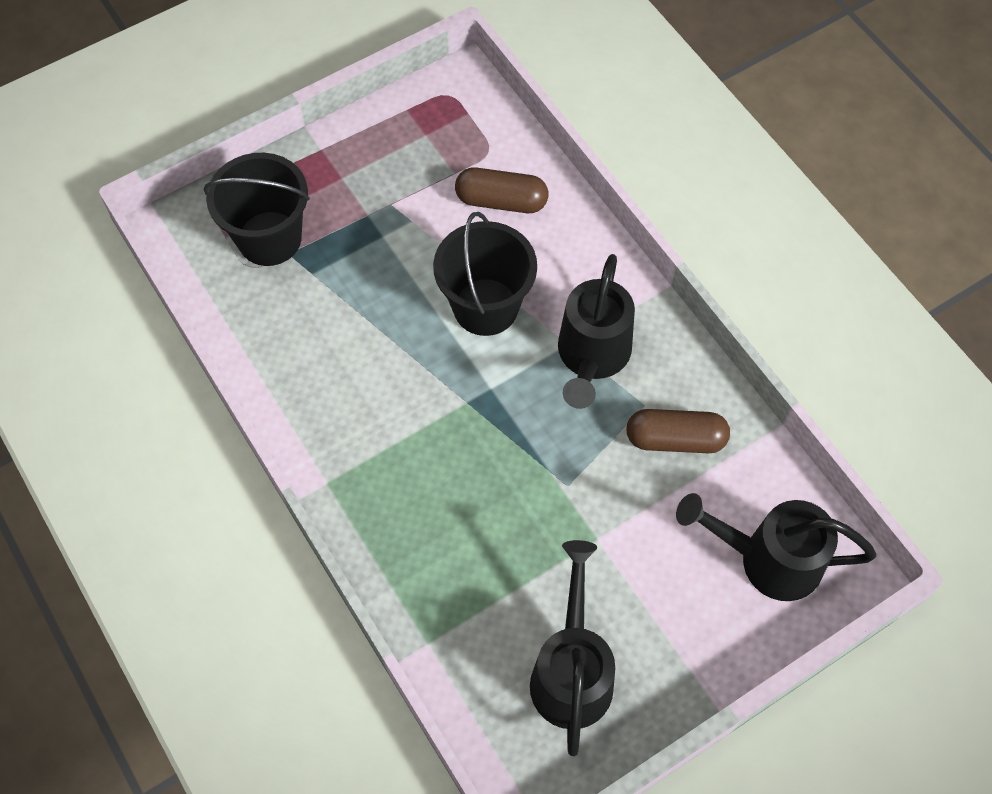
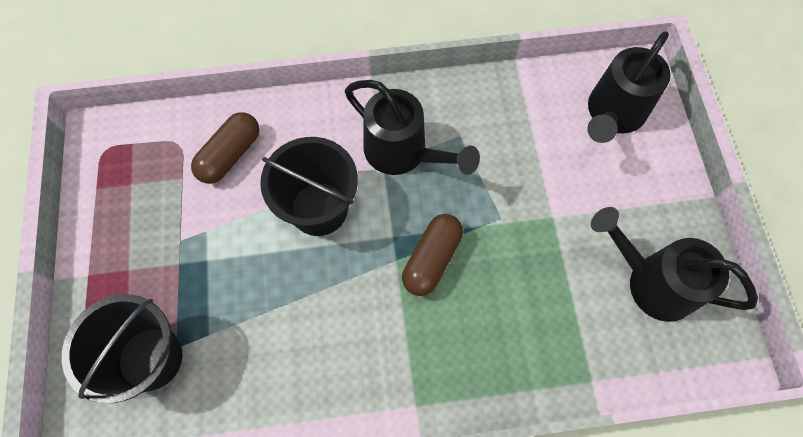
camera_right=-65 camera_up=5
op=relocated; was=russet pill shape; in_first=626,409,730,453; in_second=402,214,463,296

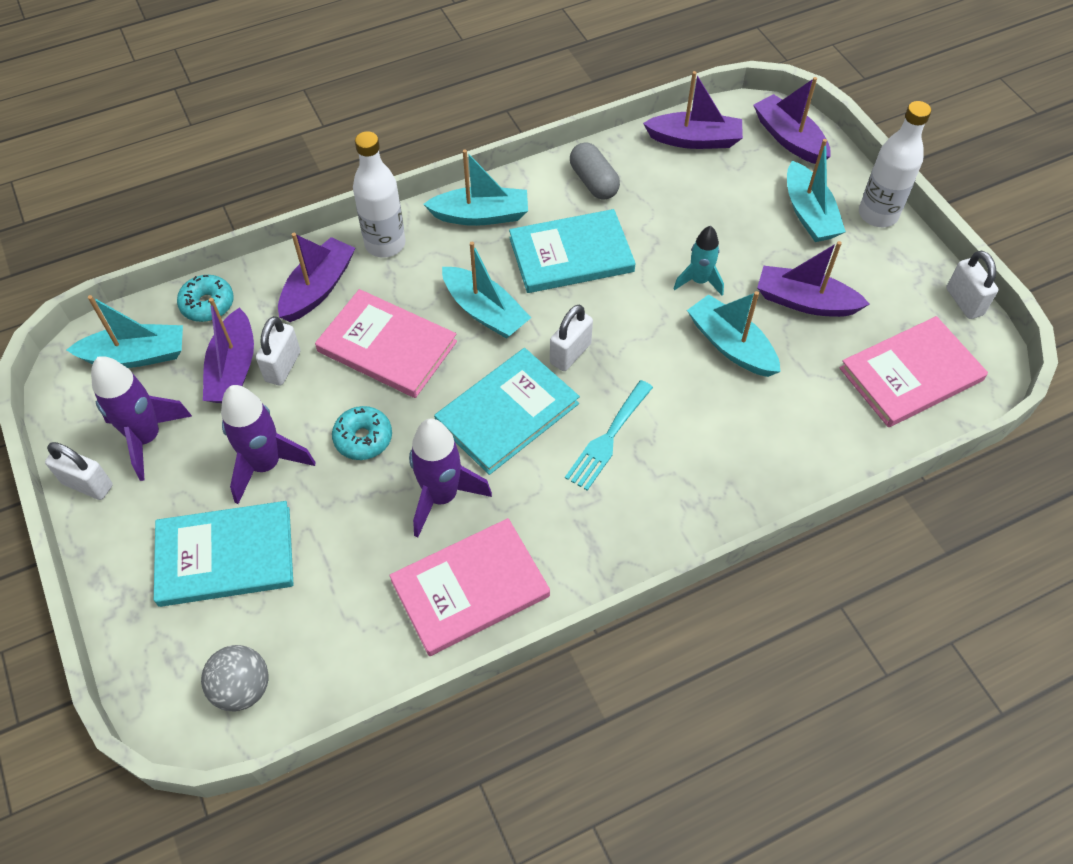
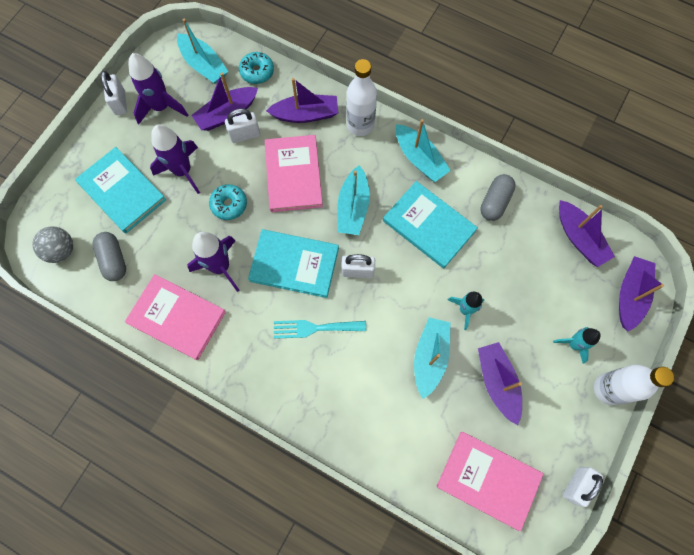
camera_right=55 camera_up=15
op=exchanged; was=teal boat; now=teal spaceship; in_first=787,139,846,242; in_second=553,327,601,364
op=appeared; now=ash-grey pill shape; in_second=93,232,126,281

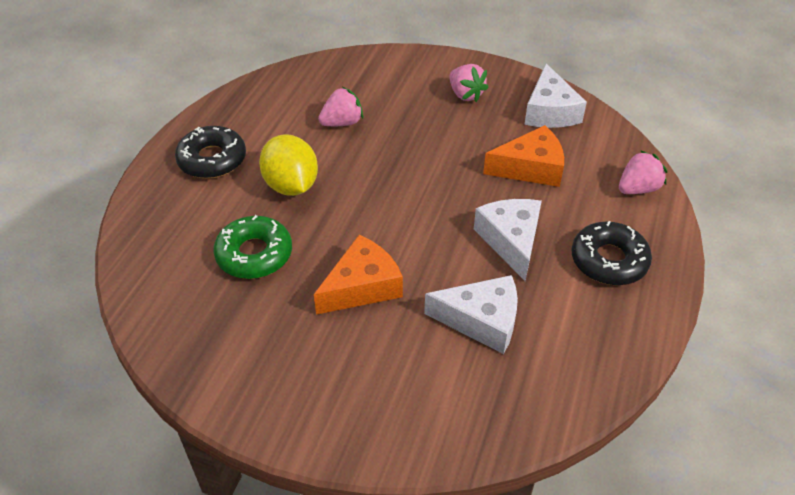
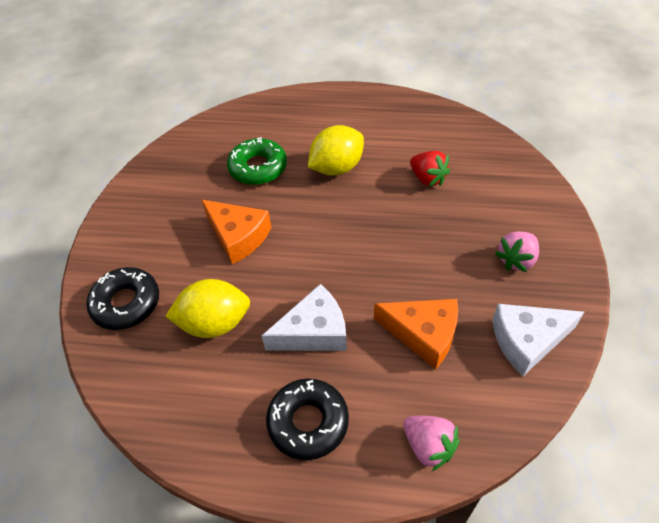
camera_right=80 camera_up=5
op=relocated; was=ebony glazed donut; in_first=175,126,246,179; in_second=86,267,159,330
op=colour; was=rose-pink toy strawberry; now=scarlet toy strawberry; in_first=318,87,363,126; in_second=410,151,450,187
op=exchanged; was=pure white piece of cheese; now=yellow lemon; in_first=424,275,518,354; in_second=165,279,250,338
op=spun; was=orange piece of cheese; in_first=483,125,564,187; in_second=374,299,458,370; clockwise=-45

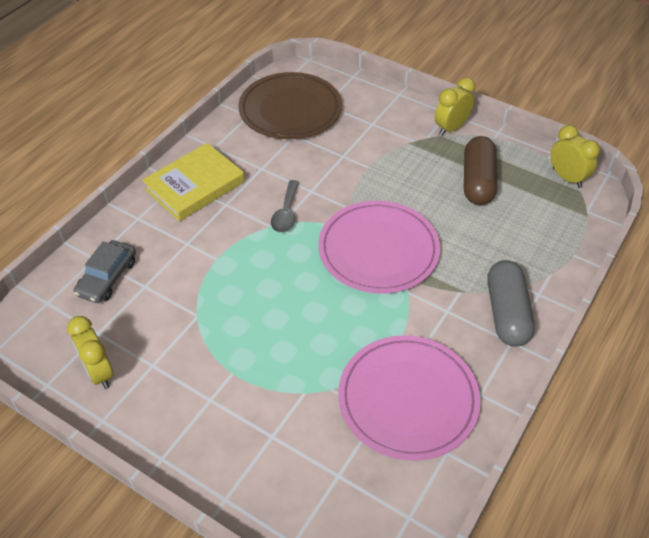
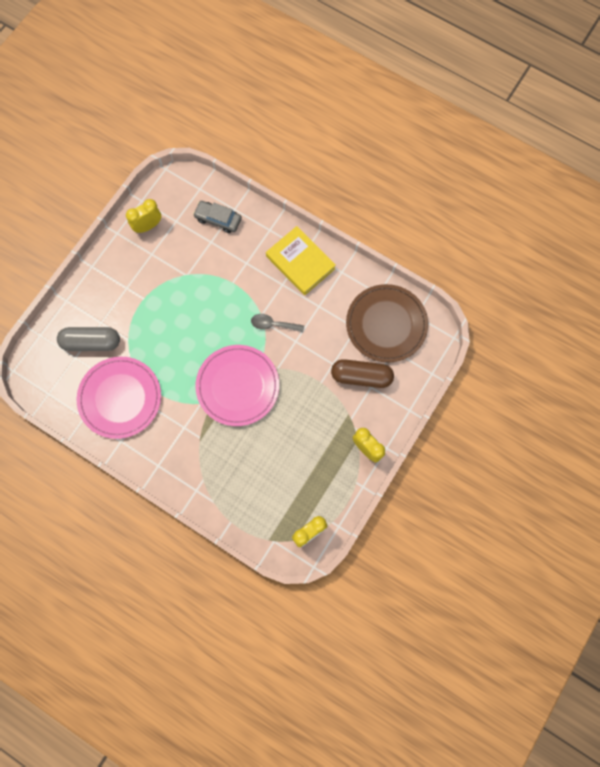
camera_right=90 camera_up=25
op=relocated; was=russet pill shape; in_first=464,136,497,205; in_second=331,359,394,388
op=relocated; was=ash-grey pill shape; in_first=487,260,535,347; in_second=57,327,120,351

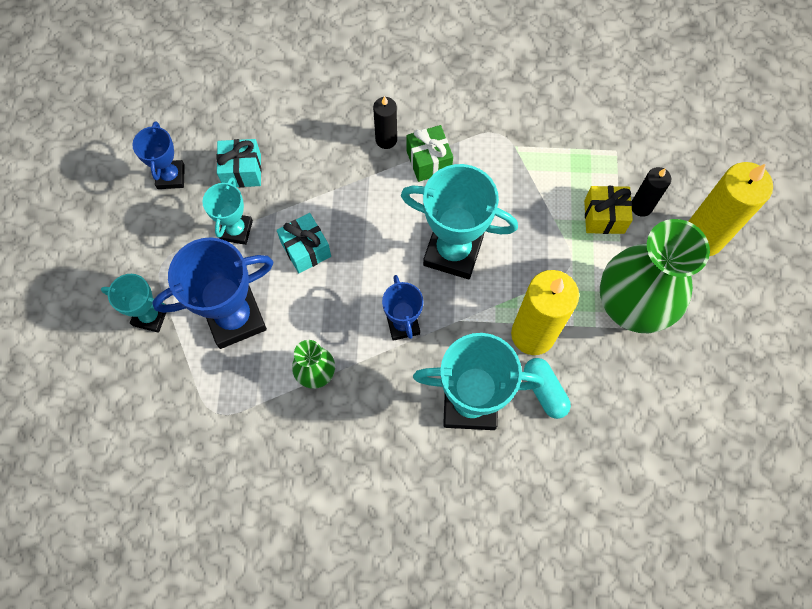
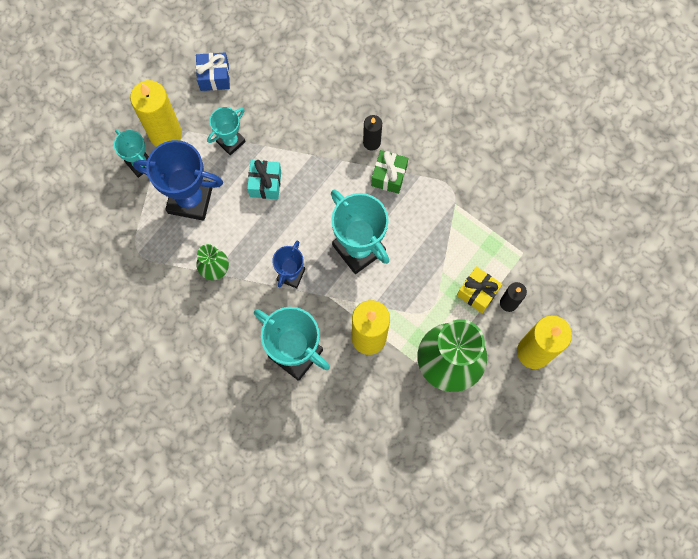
camera_right=35 camera_up=5
op=exchanged; was=royal blue trophy; now=royal blue gift; in_first=132,121,185,189; in_second=196,53,230,91
op=missing; was=teal gift; in_first=216,139,262,188
op=missing; was=teal pill shape; in_first=524,358,571,419
op=appeared; now=yellow wax candle; in_second=130,80,182,147

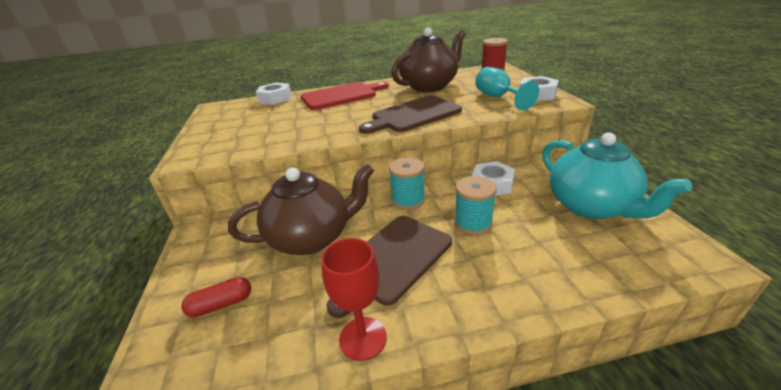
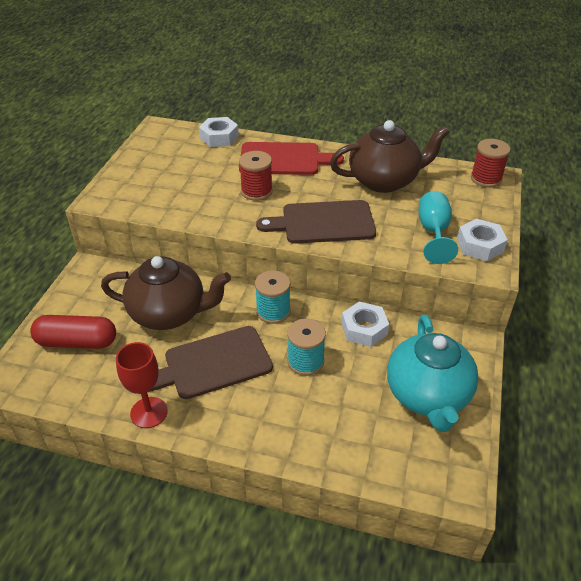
camera_right=25 camera_up=10
op=size; was=scarlet pill shape; in_first=181,277,251,318; in_second=30,315,116,349; ratio=1.66
op=appeared; now=scarlet reel of thread; in_second=239,151,273,201

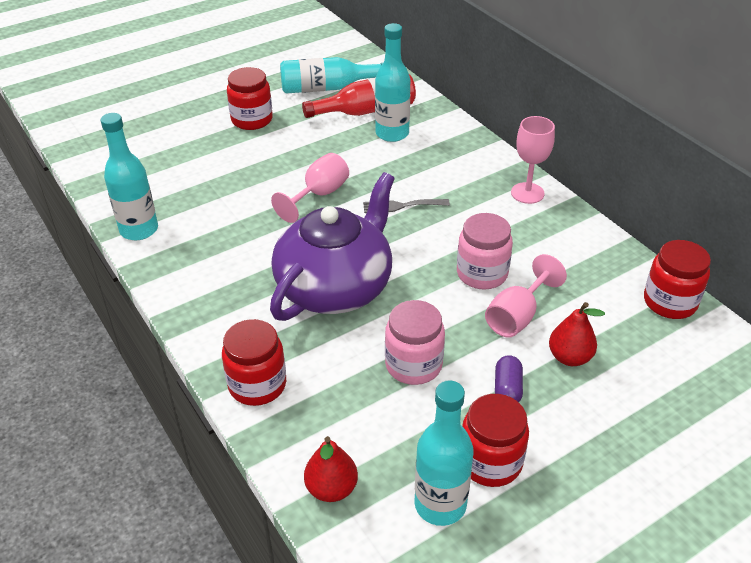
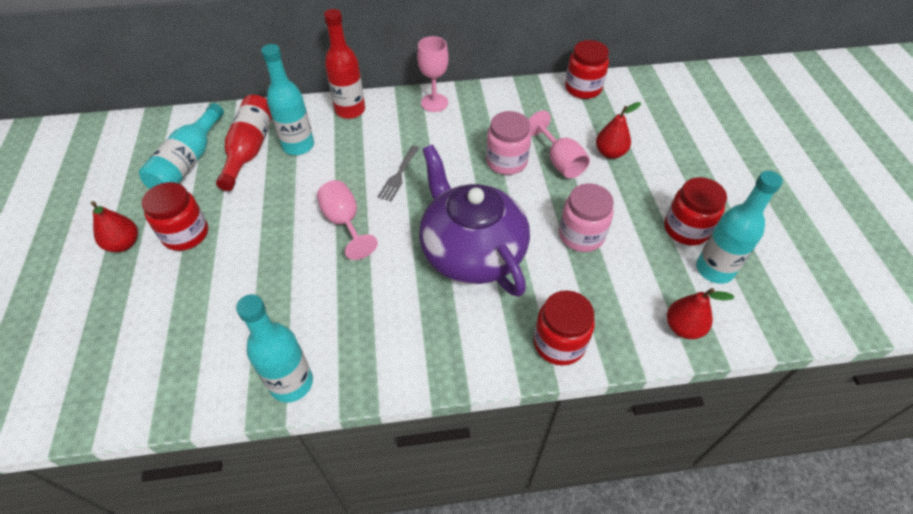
camera_right=-65 camera_up=10
op=missing; was=royal purple pill shape; in_first=495,355,523,402
op=appeared; now=scarlet pear; in_second=91,201,138,252
op=appeared; now=scarlet bottle; in_second=324,9,365,119

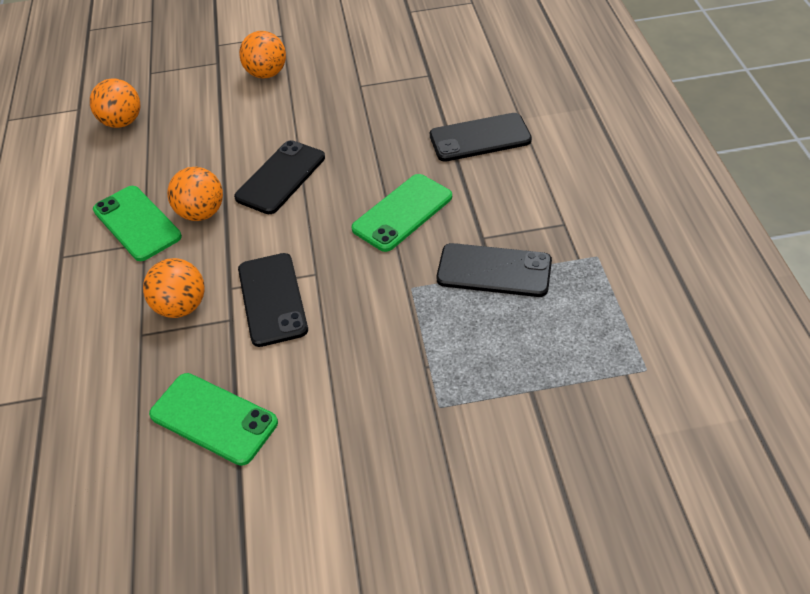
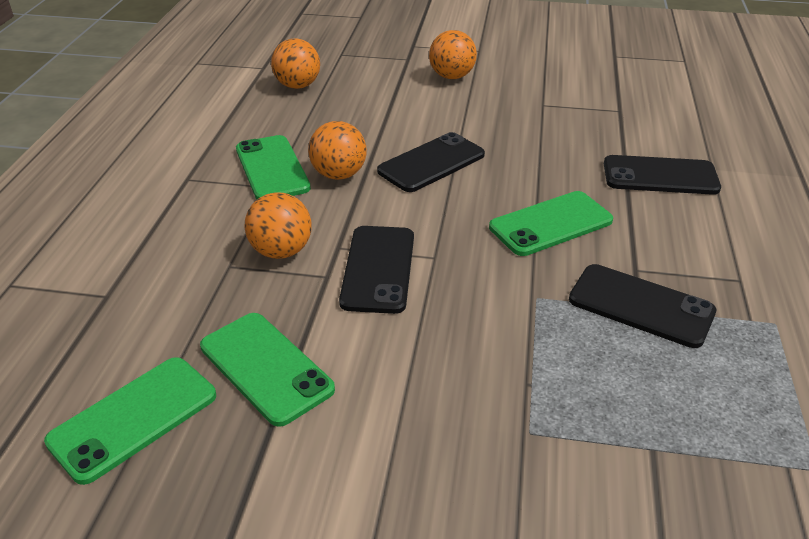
camera_right=15 camera_up=-10
op=appeared; now=leaf-green mobile phone; in_second=44,357,216,485

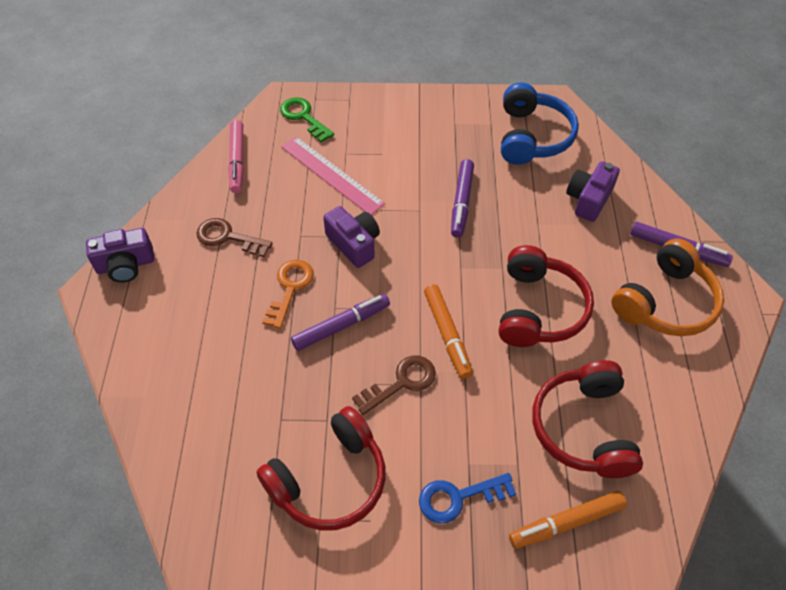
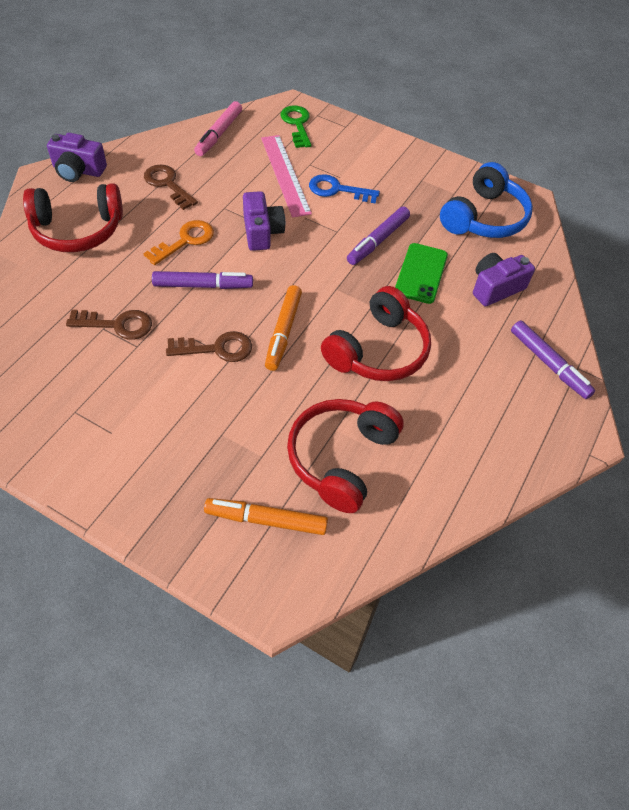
camera_right=25 camera_up=0
op=relocated; was=scarlet headset; in_first=256,406,386,531; in_second=23,183,123,252
op=relocated; was=royal blue key; in_first=419,473,516,523; in_second=309,174,380,204
op=missing; was=orange headset; in_first=611,238,724,336
op=appeared; now=russet key; in_second=66,310,152,340
op=appeared; now=leaf-green mobile phone; in_second=395,243,448,304

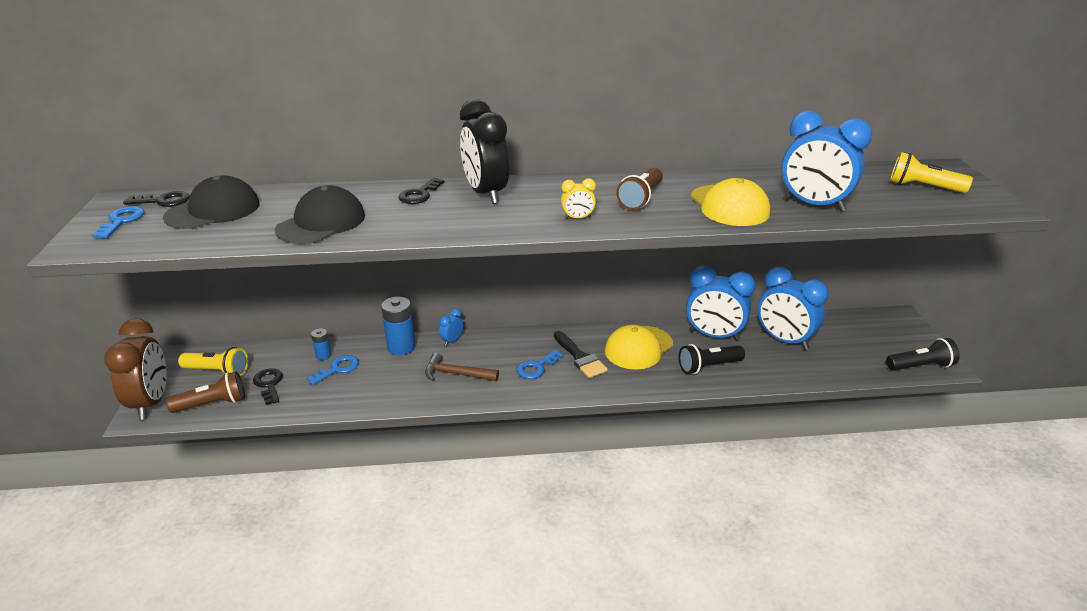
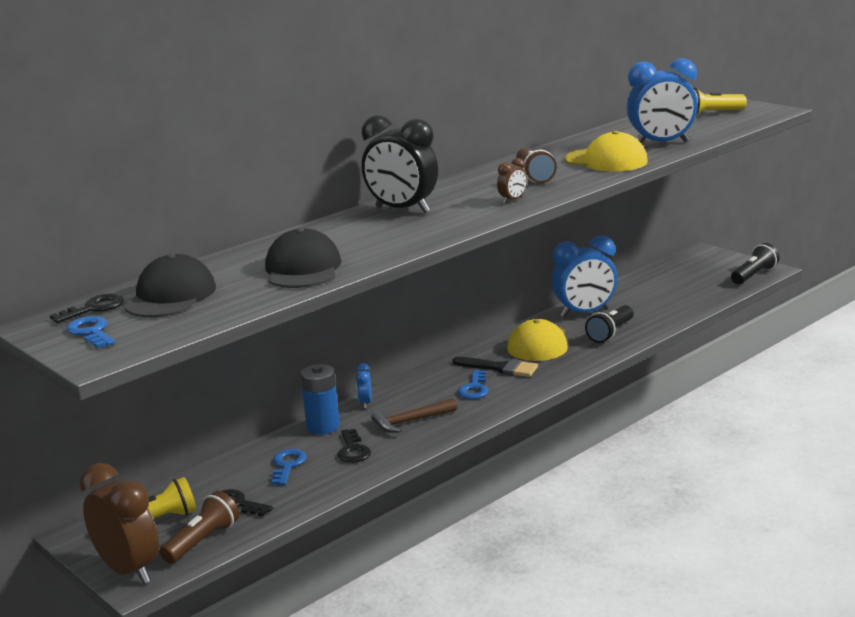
camera_right=-35 camera_up=-10
op=missing; was=royal blue battery; in_first=311,328,332,360
op=relocated; was=ebony key; in_first=398,178,444,204; in_second=338,429,371,463
op=colour; was=yellow alarm clock; now=russet alarm clock; in_first=561,179,596,219; in_second=497,158,527,204
op=missing; was=royal blue alarm clock; in_first=758,266,829,350

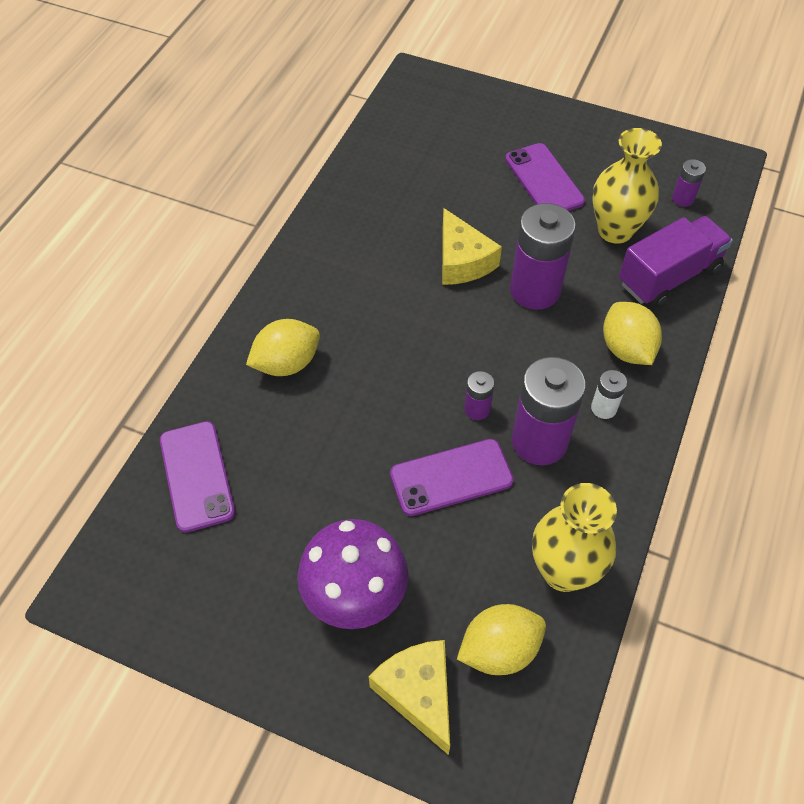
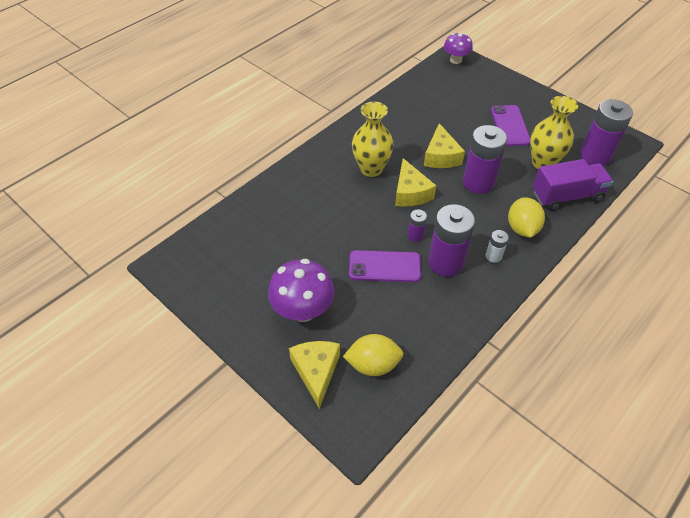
camera_right=20 camera_up=-5
op=missing; was=royal purple mobile phone; in_first=160,421,235,533
op=missing; was=yellow lemon; in_first=246,319,320,376
op=relocated; was=yellow vase; in_first=532,483,617,592; in_second=352,101,393,177
op=size; was=royal purple battery; in_first=672,159,706,207; in_second=580,99,633,166; ratio=2.13
op=appeared; now=yellow piece of cheese; in_second=395,158,436,207
op=appeared; now=royal purple toadstool; in_second=444,33,473,64

